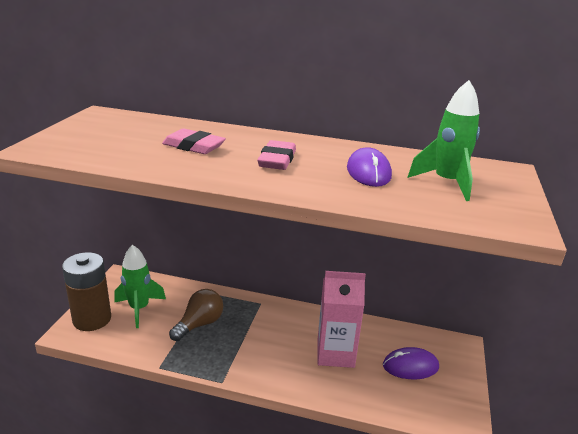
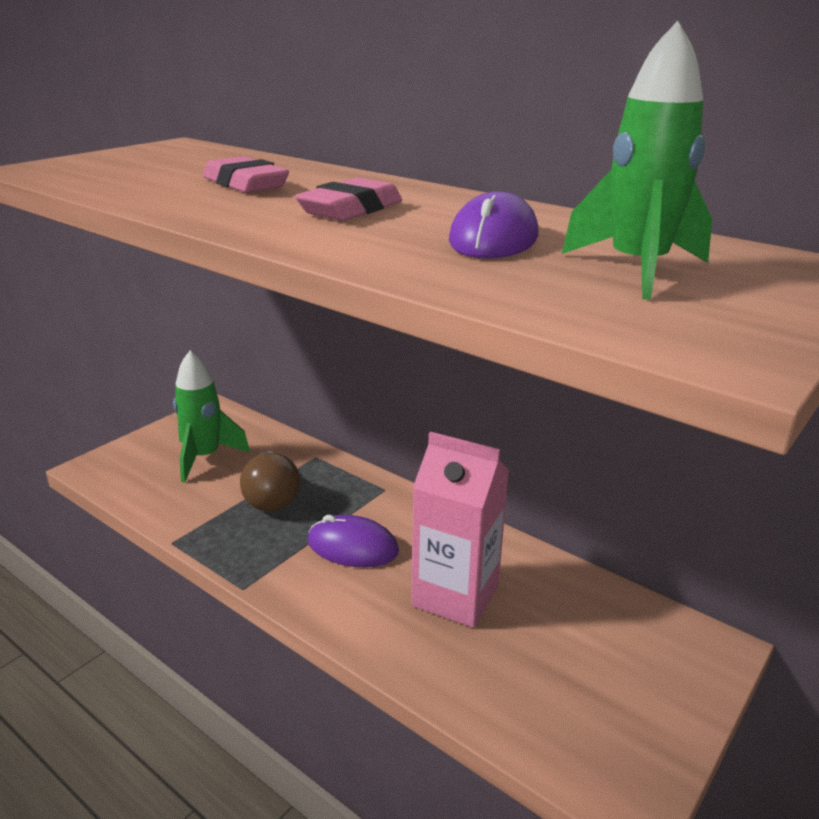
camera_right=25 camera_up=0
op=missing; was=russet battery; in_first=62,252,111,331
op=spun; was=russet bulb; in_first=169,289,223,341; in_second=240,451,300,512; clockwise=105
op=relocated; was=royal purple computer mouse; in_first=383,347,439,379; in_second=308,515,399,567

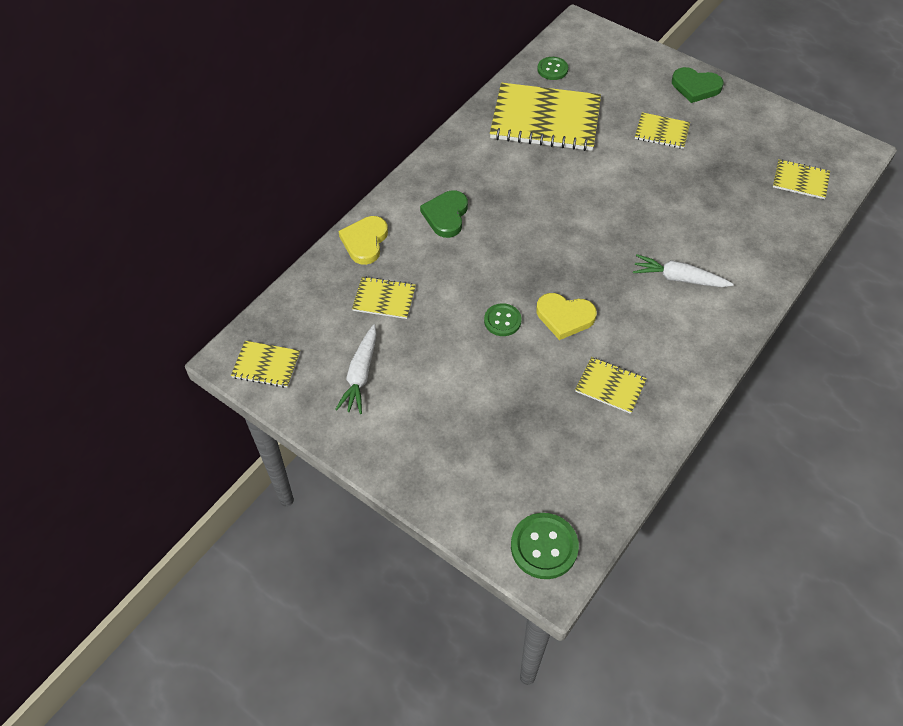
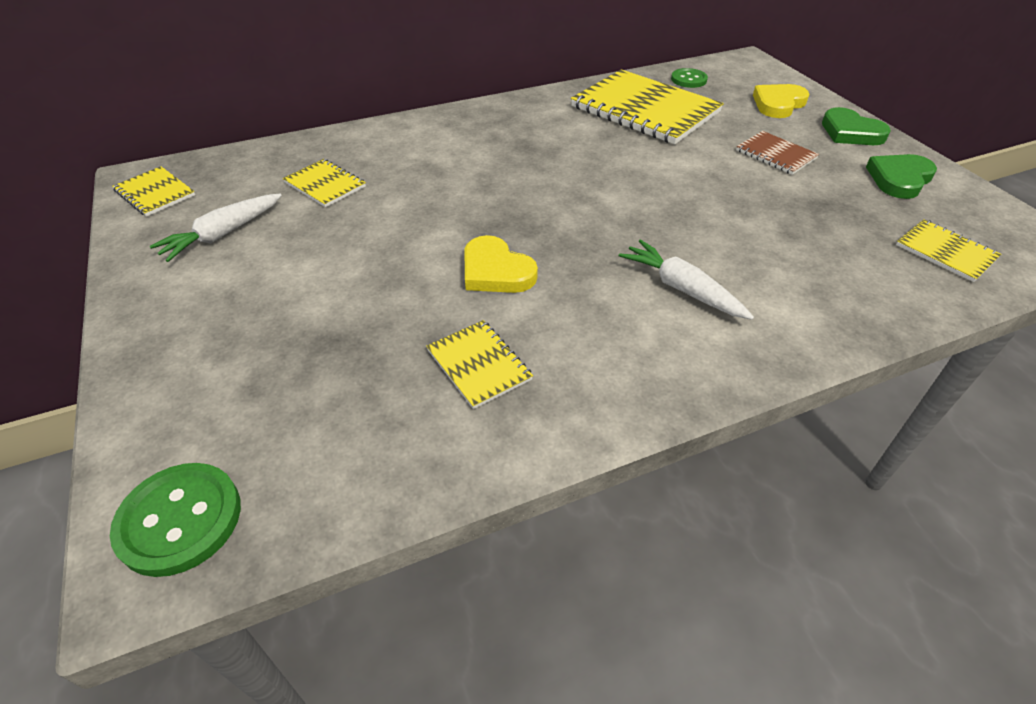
camera_right=30 camera_up=-10
op=relocated; was=yellow heart shape; in_first=339,216,388,265; in_second=753,84,809,118
op=relocated; was=leaf-green heart shape; in_first=420,191,468,238; in_second=866,154,937,199
op=missing; was=leaf-green button; in_first=484,303,522,336
op=colour; was=yellow exercise book; now=russet exercise book; in_first=635,112,690,149; in_second=736,131,819,175

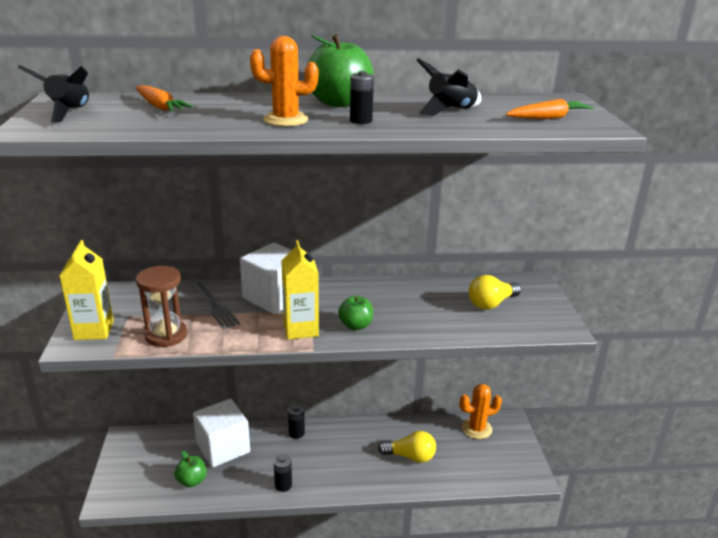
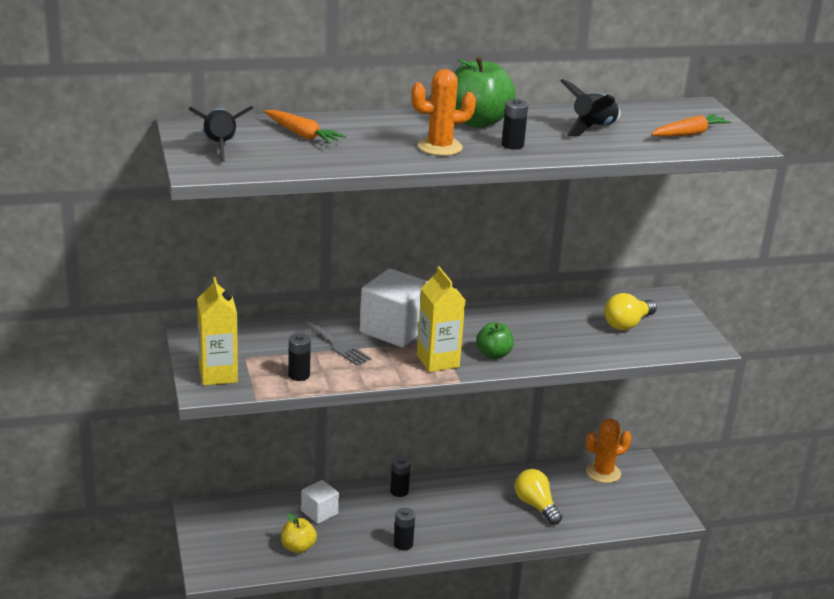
camera_right=-10 camera_up=0
op=exchanged; was=russet sandglass; now=ebony battery; in_first=136,266,187,347; in_second=288,333,311,381
op=colour; was=leaf-green apple fruit; now=yellow apple fruit; in_first=175,451,207,487; in_second=281,513,317,553
op=size; was=pure white block; in_first=193,399,250,468; in_second=301,480,339,524; ratio=0.56
op=spun; was=yellow bulb; in_first=378,431,436,463; in_second=515,469,562,525; clockwise=-120

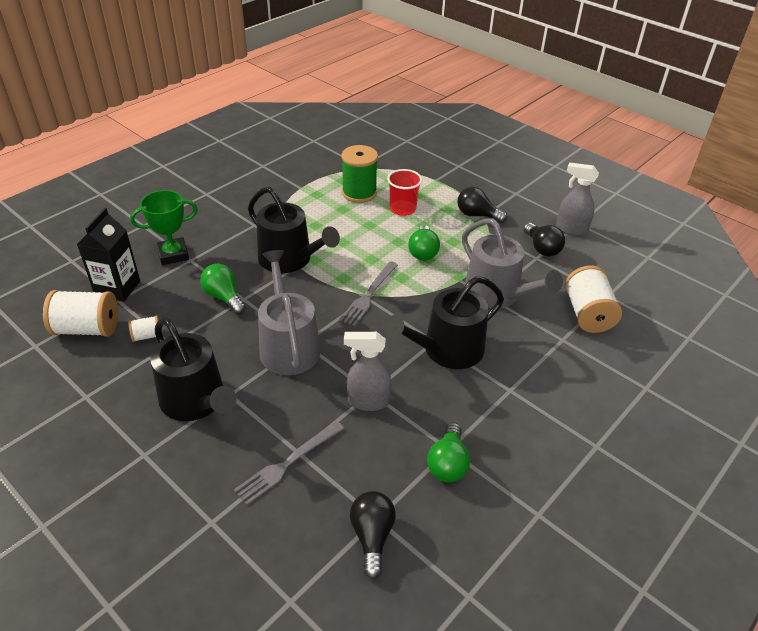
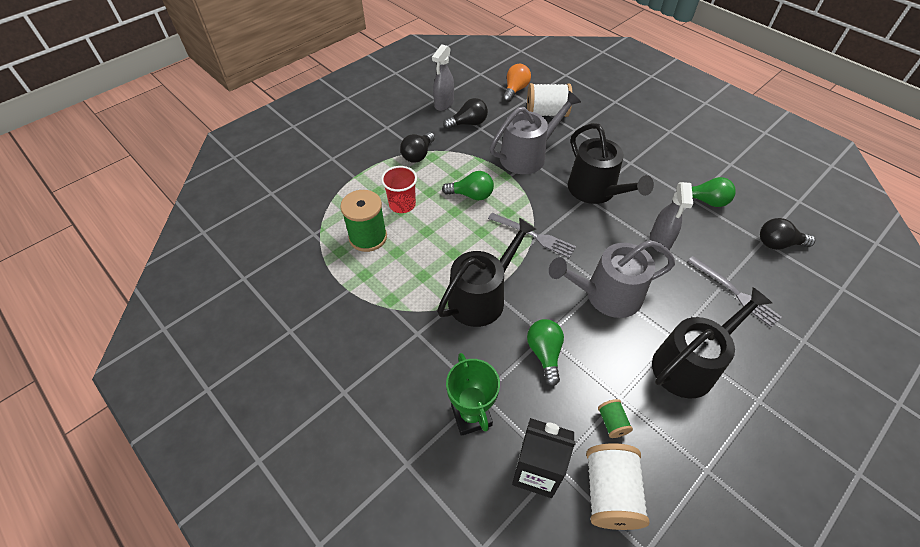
camera_right=-85 camera_up=10
op=colour; was=pure white reel of thread; now=leaf-green reel of thread; in_first=128,315,159,342; in_second=598,399,633,438
op=spun; was=leaf-green bulb; in_first=200,264,246,314; in_second=527,319,564,386; clockwise=120
op=appeared; now=orange bulb; in_second=503,64,531,102

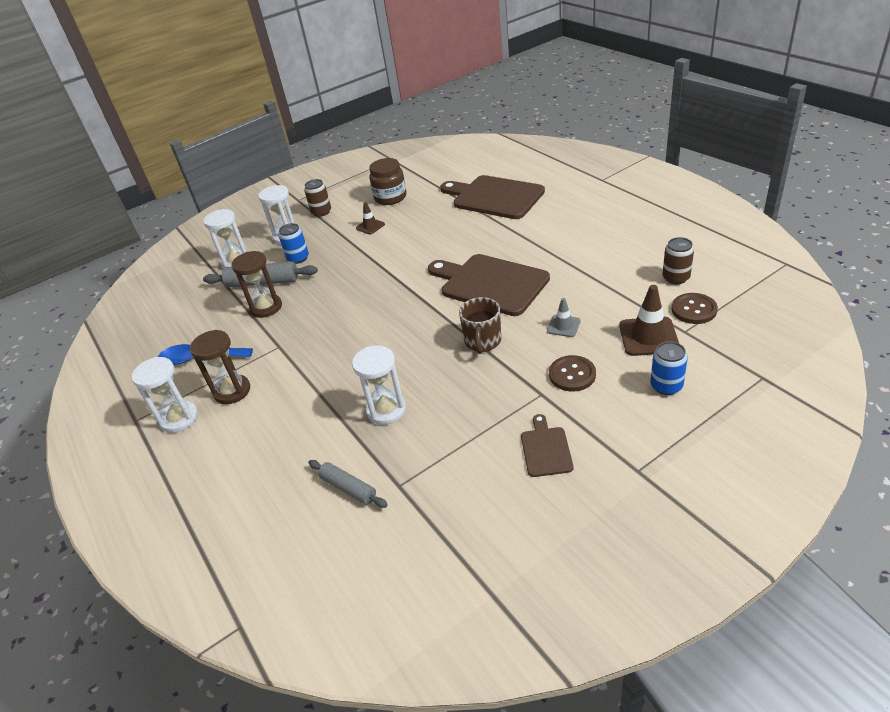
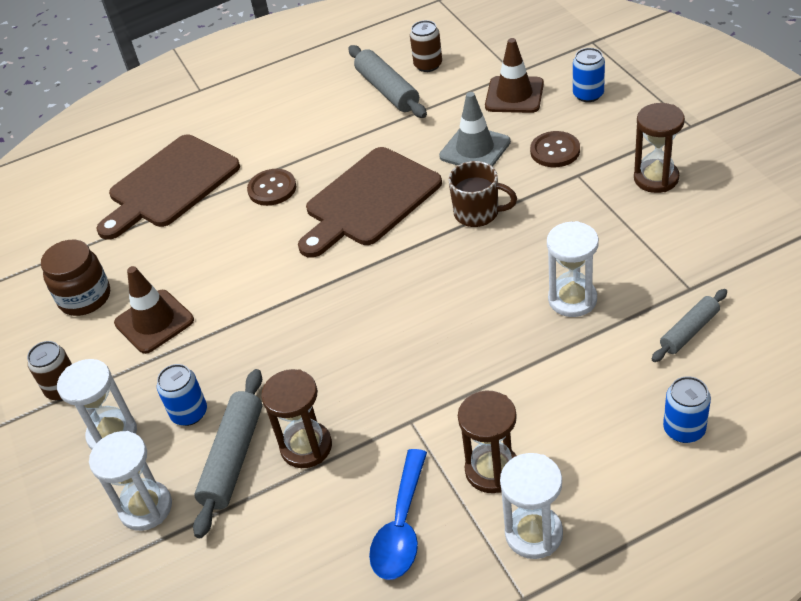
camera_right=-80 camera_up=5
op=size; was=russet road cone; in_first=356,202,385,234; in_second=114,266,194,354; ratio=1.74
op=exchanged; was=russet chopping board; now=russet sandglass; in_first=521,414,573,477; in_second=634,103,685,193
op=size; was=ash-grey road cone; in_first=547,298,581,337; in_second=439,92,511,166; ratio=1.74
op=relocated; was=russet button; in_first=671,293,718,324; in_second=247,169,296,206
op=appeared; now=ash-grey rolling pin; in_second=348,45,427,118
op=appeared; now=royal blue soda can; in_second=663,376,711,443

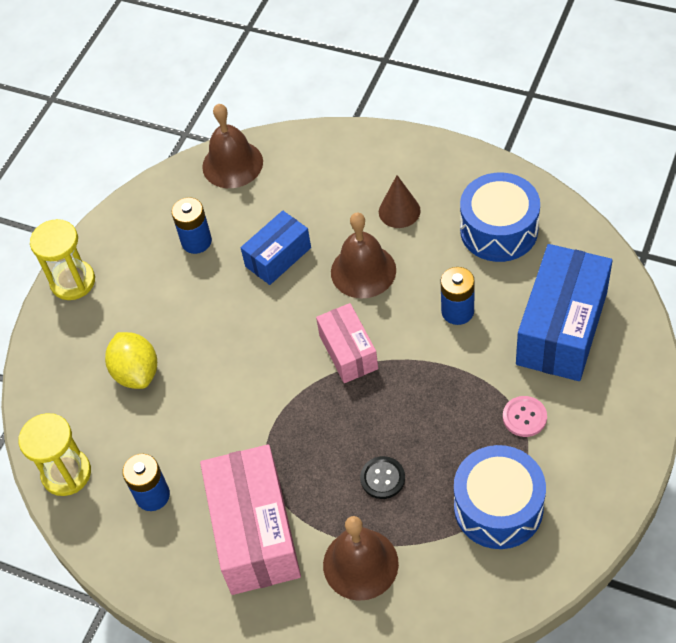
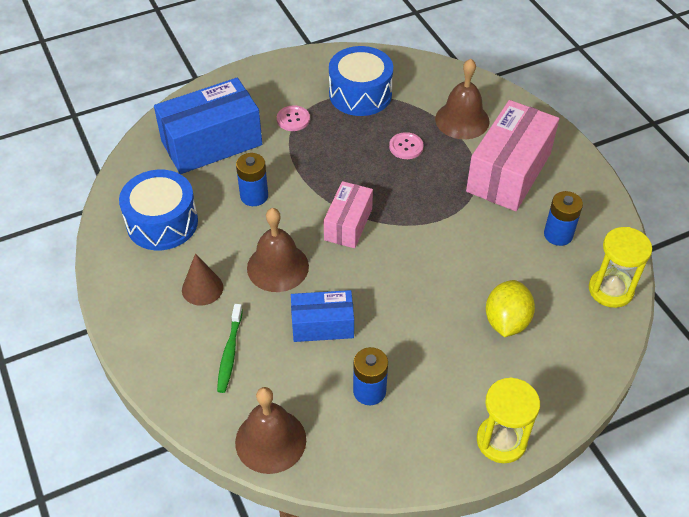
camera_right=-145 camera_up=-5
op=colour; was=ebony button; now=rose-pink button; in_first=360,456,405,499; in_second=389,132,424,159
op=appeared; now=leaf-green tooth brush; in_second=217,304,243,393

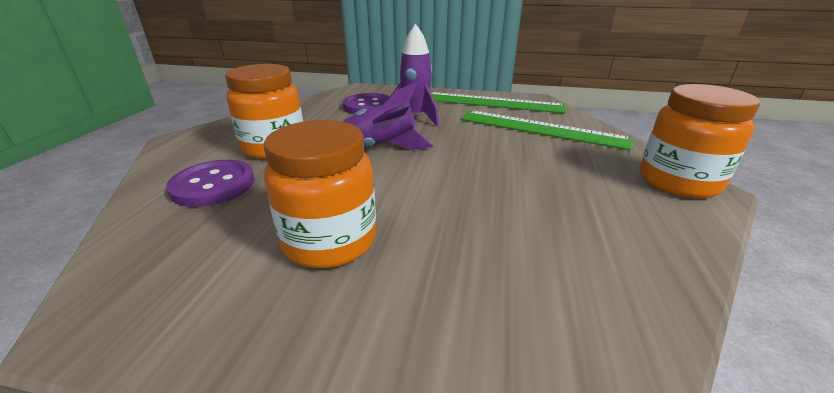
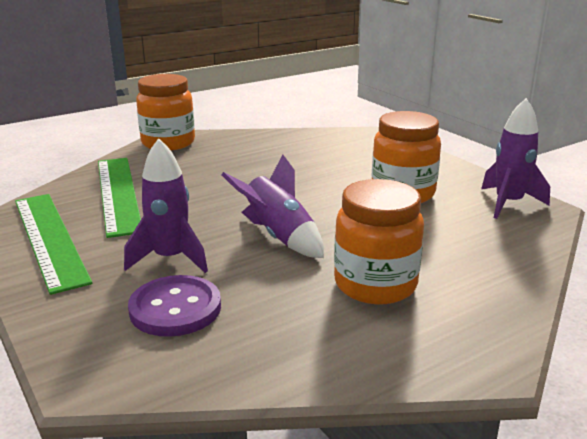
camera_right=-135 camera_up=-5
op=missing; was=royal purple button; in_first=166,160,255,207
op=appeared; now=royal purple spaceship; in_second=481,98,550,219

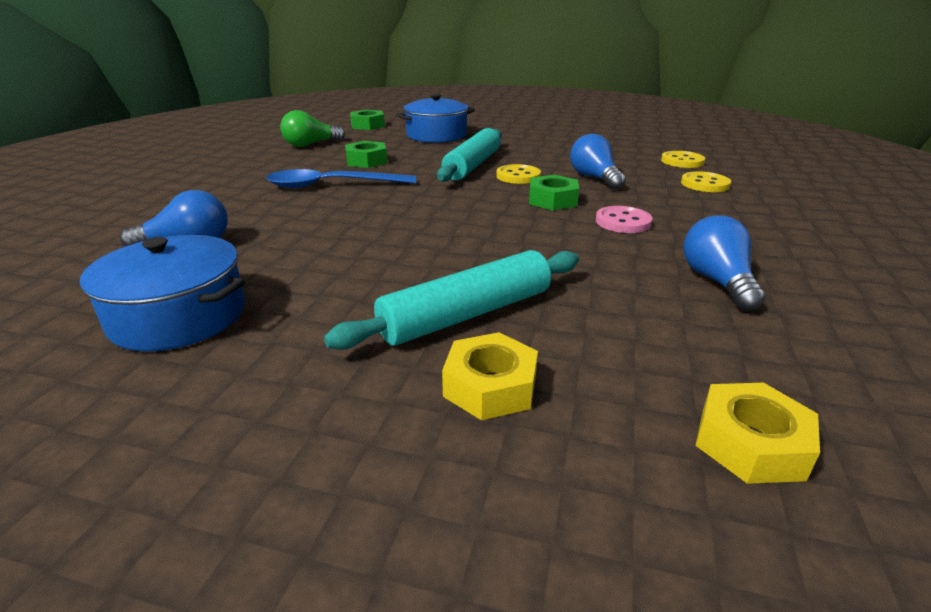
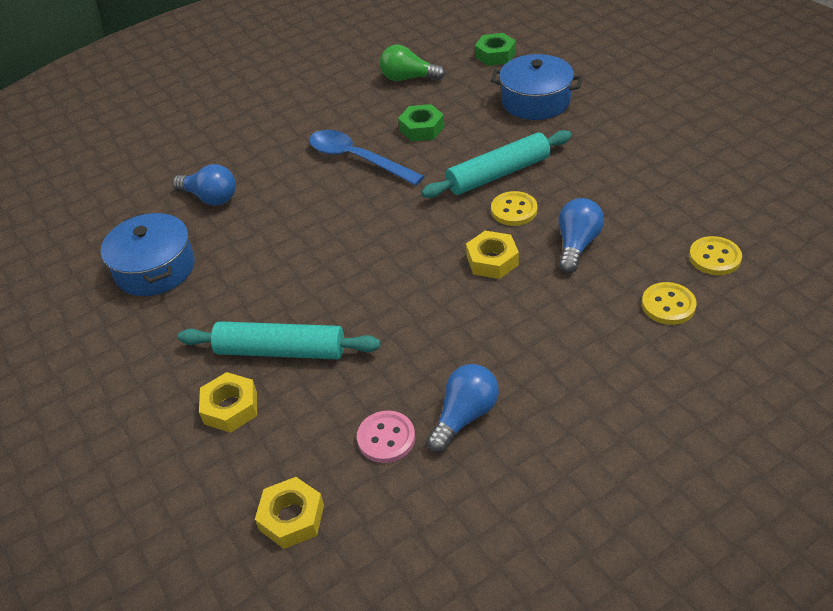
camera_right=45 camera_up=15
op=colour; was=leaf-green hex nut; now=yellow hex nut; in_first=529,175,579,210; in_second=466,231,519,279
op=relocated; was=rose-pink button; in_first=596,206,653,233; in_second=357,411,415,463

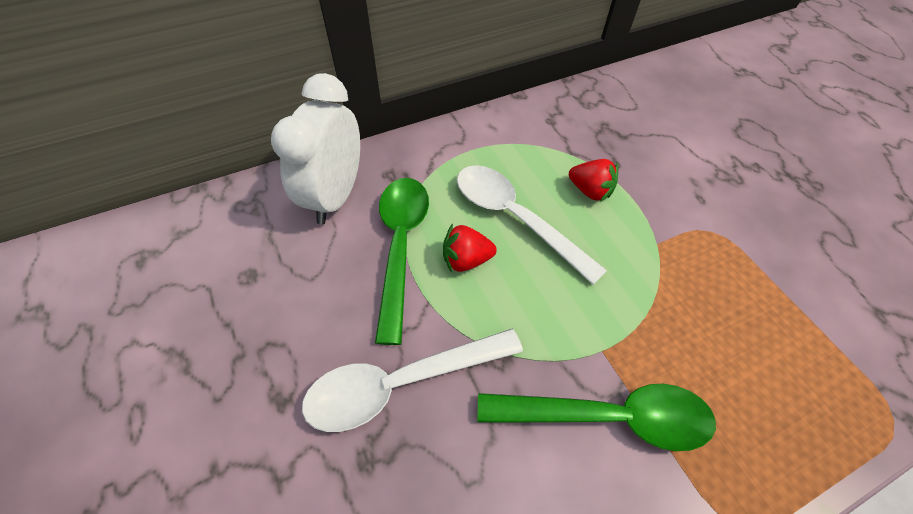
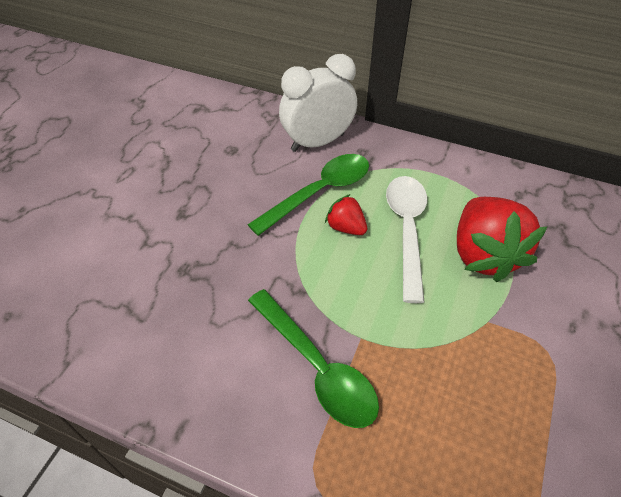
camera_right=50 camera_up=-5
op=missing; was=pure white tablespoon; in_first=302,329,523,432
op=size; was=scarlet toy strawberry; in_first=569,159,618,202; in_second=457,197,547,282; ratio=2.03

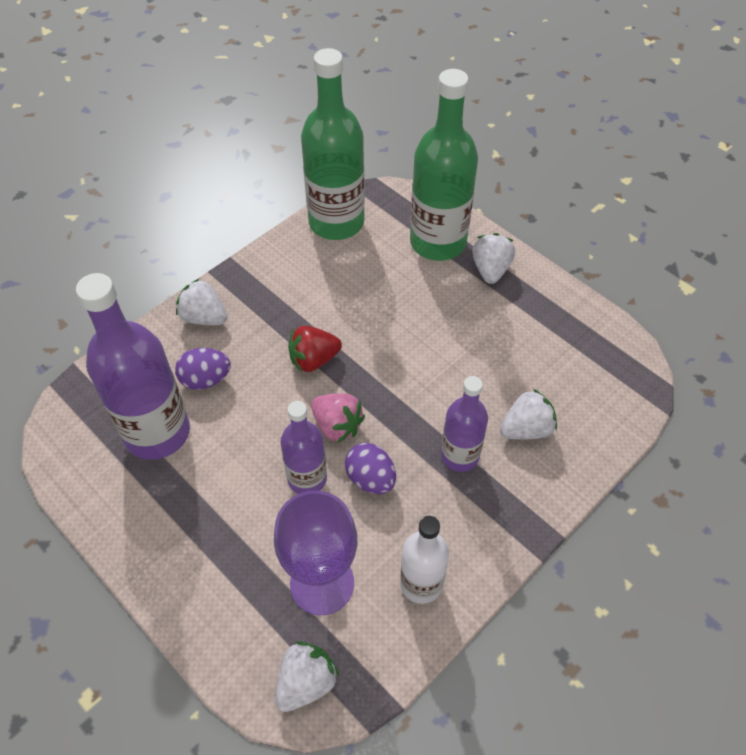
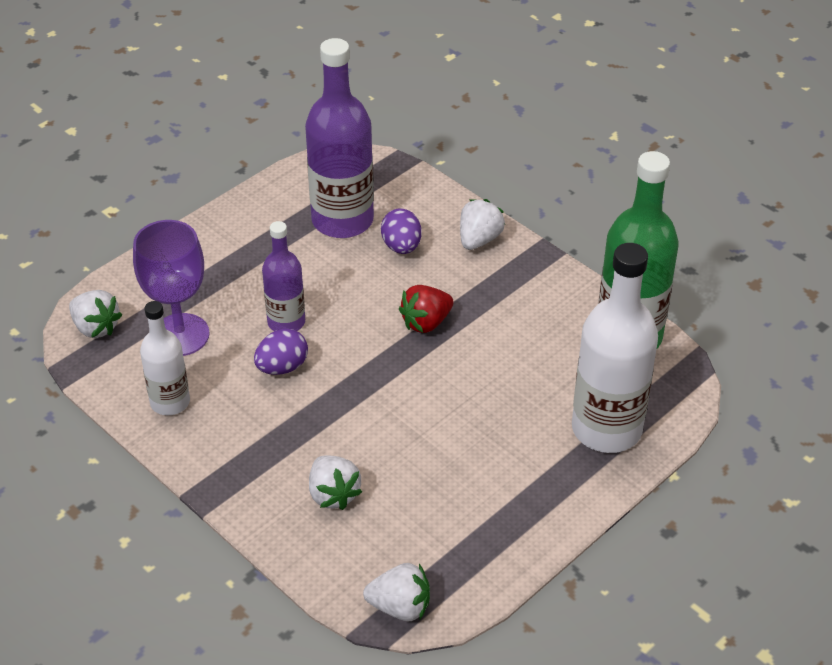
camera_right=90 camera_up=-10
op=spun; was=scarlet toy strawberry; in_first=288,326,342,372; in_second=399,285,453,333; clockwise=-105
op=missing; was=rose-pink toy strawberry; in_first=311,393,365,443
op=colour; was=leaf-green bottle; now=pure white bottle; in_first=410,69,478,261; in_second=572,243,658,453
op=missing; was=royal purple bottle; in_first=441,376,488,472
op=relocated; was=pure white toy strawberry; in_first=472,233,515,284; in_second=363,563,430,621

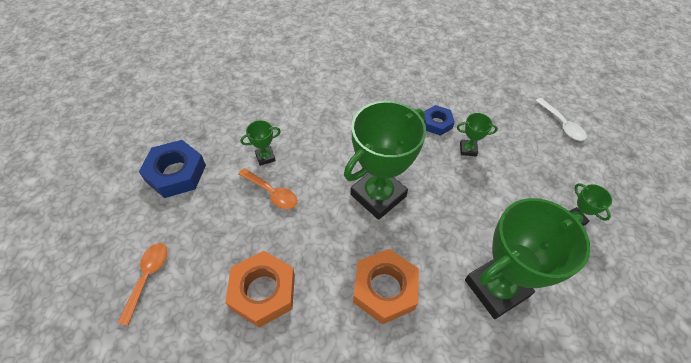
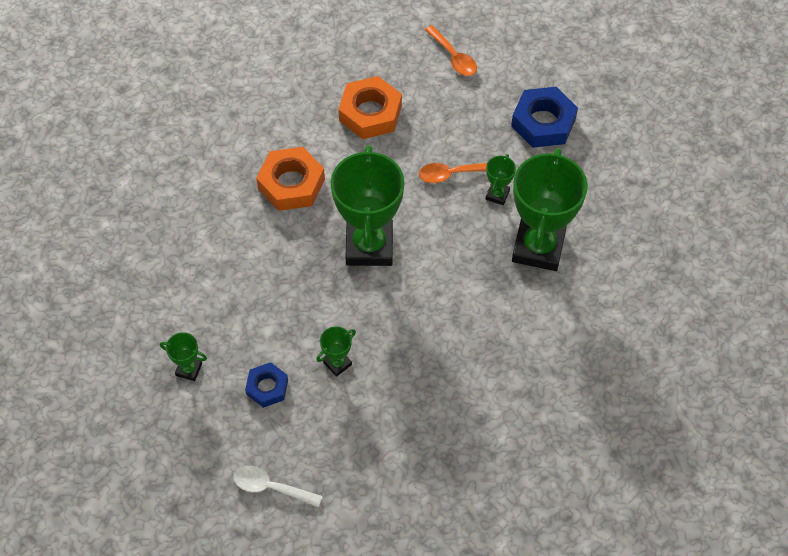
camera_right=135 camera_up=5
op=relocated; was=royal blue hex nut; in_first=424,105,455,136; in_second=245,362,288,408
op=relocated; was=leaf-green trophy; in_first=465,198,590,319; in_second=512,148,588,271

